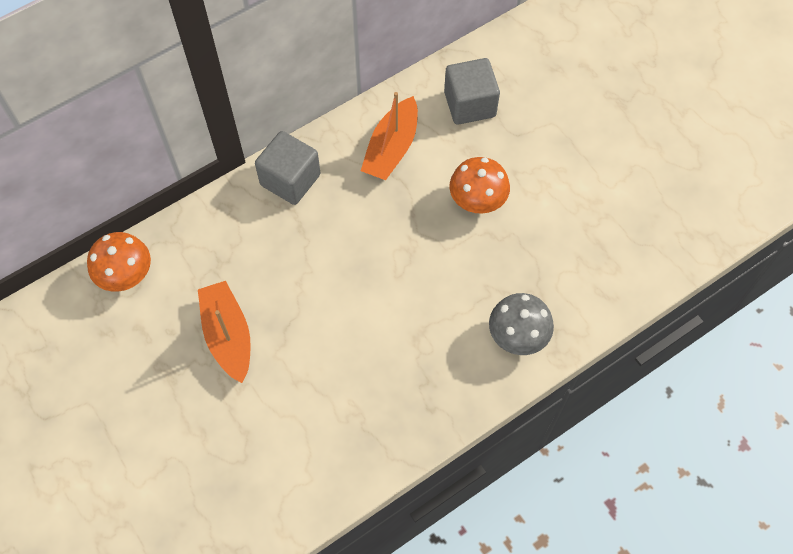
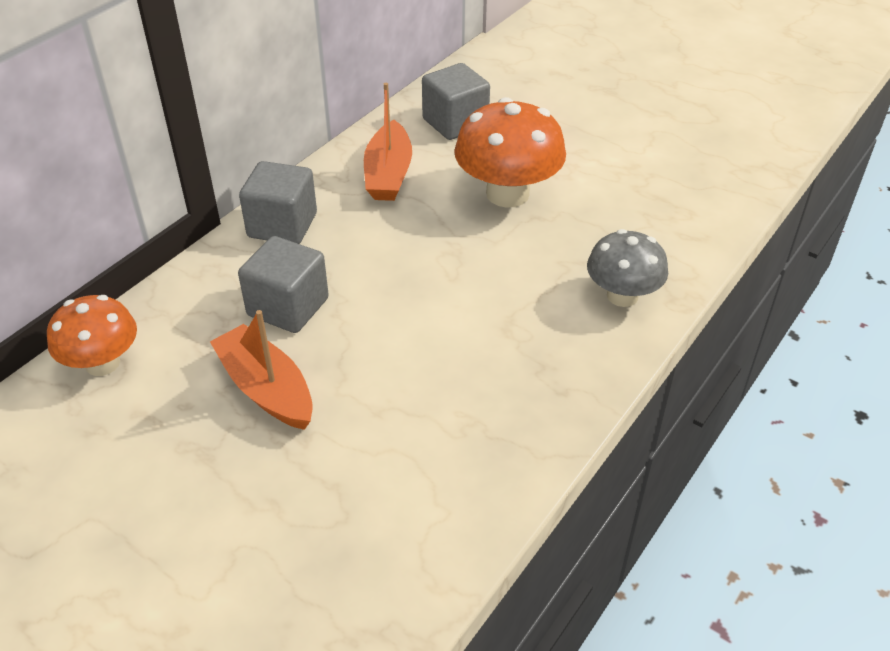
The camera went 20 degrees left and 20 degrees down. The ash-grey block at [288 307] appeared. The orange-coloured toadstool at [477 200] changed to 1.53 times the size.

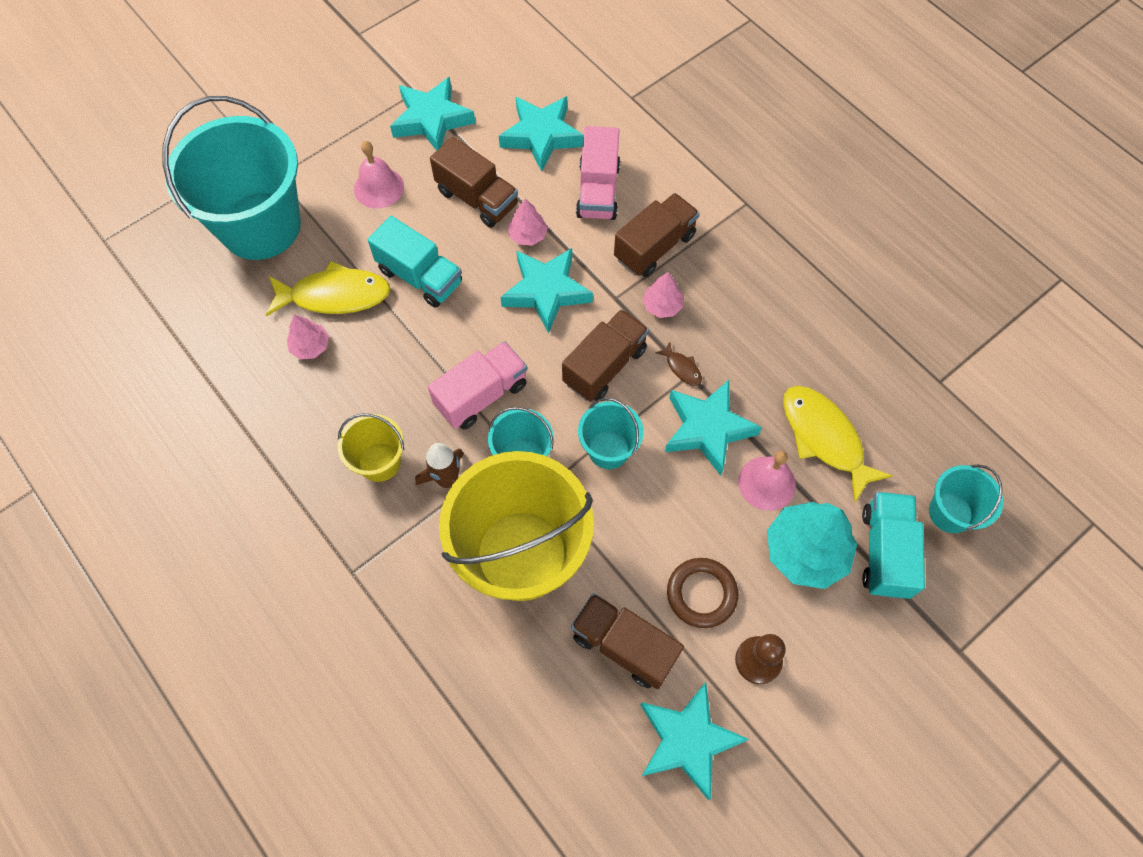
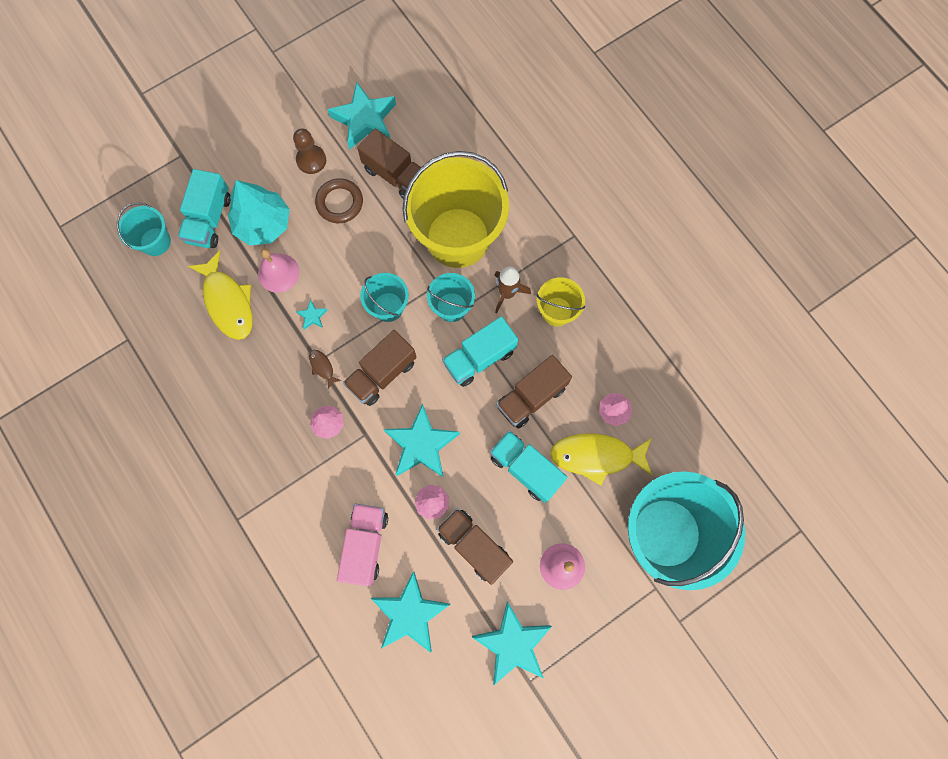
The camera went 175 degrees left and 10 degrees up. The brown lorry moved from [654 247] to [531 397]. The rosy lorry at [481 395] became the aqua lorry at [479 357]. The aqua five-pointed star at [707 429] changed to 0.42 times the size.

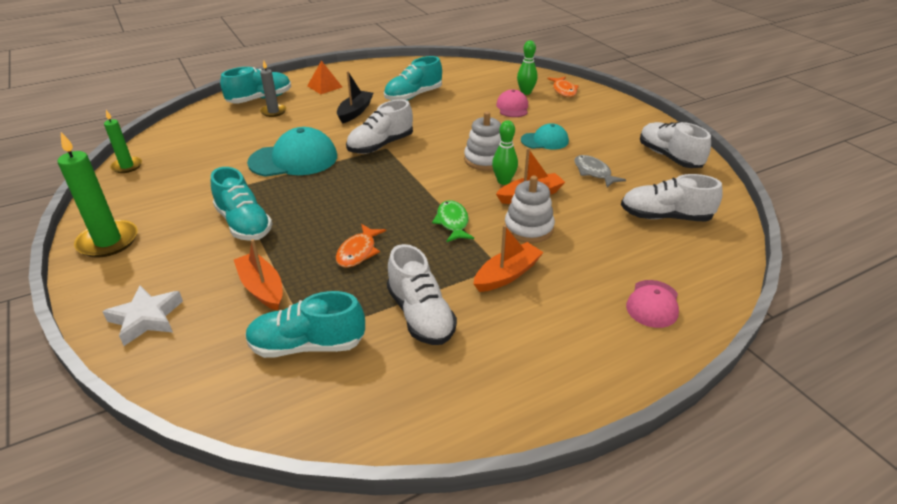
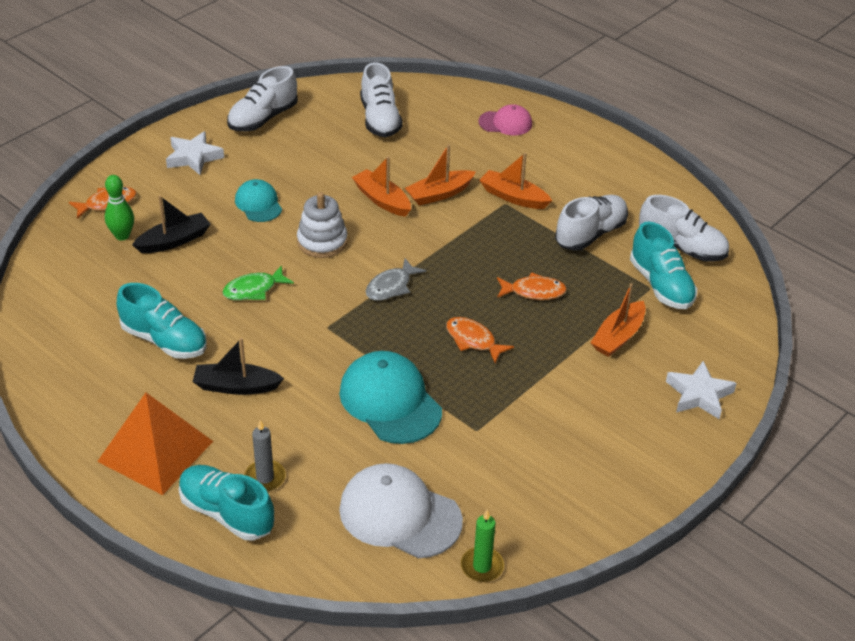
The camera went 110 degrees left and 5 degrees up. The leaf-green candle at [108 241] disappeared. The aqua lace-up shoe at [244 224] disappeared. The leaf-green tenpin at [503 181] disappeared. The snow-white five-pointed star at [193 157] appeared. The snow-white baseball cap at [399 515] appeared. The orange-coloured fish at [473 340] appeared. The snow-white lace-up shoe moved from [380 145] to [682 248]. The leaf-green fish moved from [452 222] to [253 289]. The ash-grey fish moved from [593 172] to [391 286]. The rosy baseball cap at [512 107] was replaced by the jet-black boat at [174 241]. The snow-white ring stacker at [528 228] was replaced by the orange-coloured boat at [439 194]. The orange-coloured pyramid at [324 86] changed to 1.86 times the size.

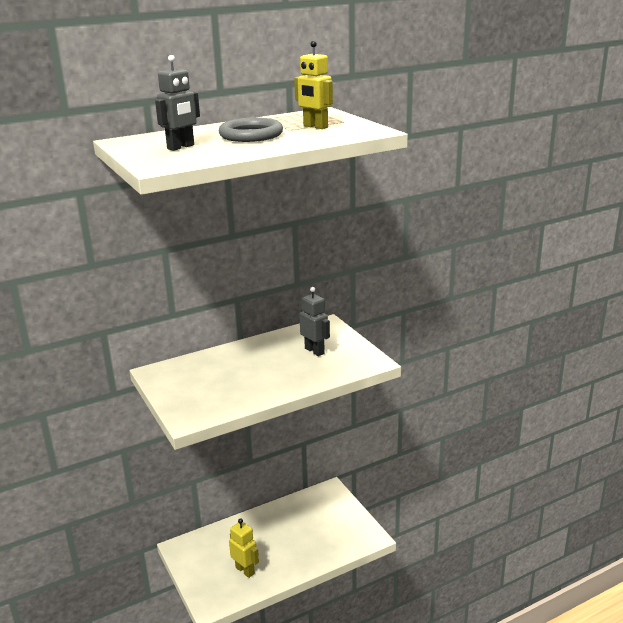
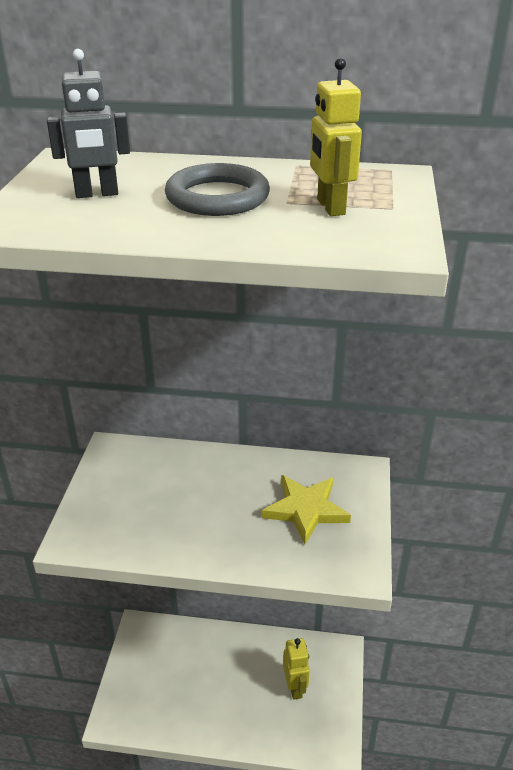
The camera went 35 degrees right and 10 degrees up. The golden robot figure moved from [245 570] to [295 687]. The ash-grey robot figure at [314 351] was replaced by the golden five-pointed star at [305 510].

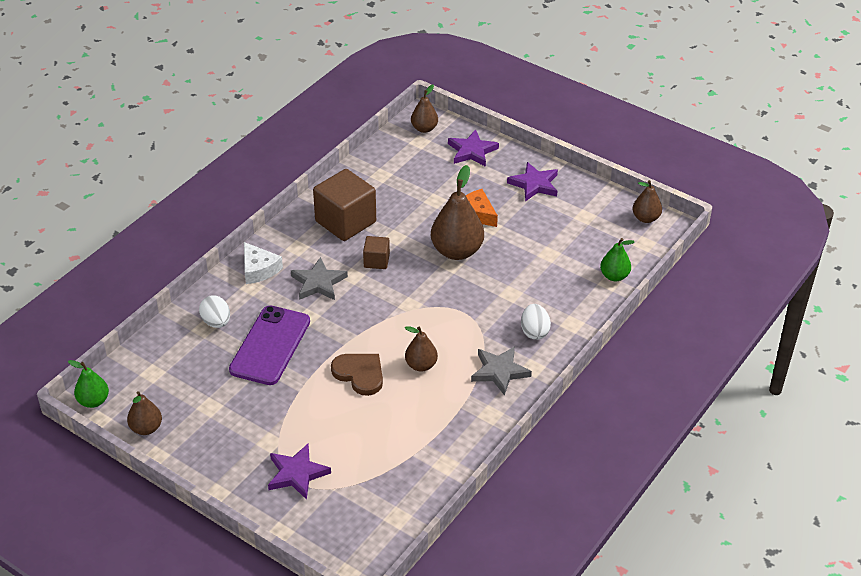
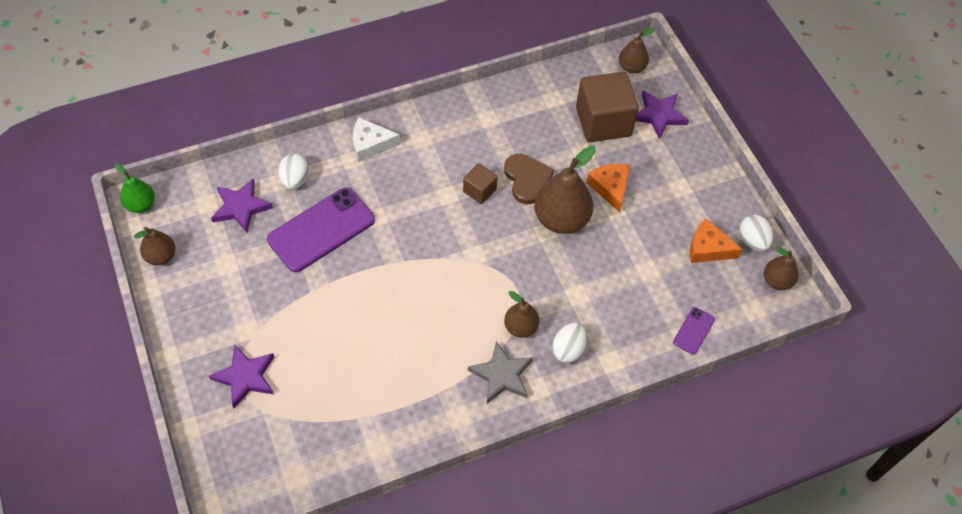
The camera went 30 degrees right and 15 degrees up. The ash-grey five-pointed star at [318 283] disappeared. The orange-coloured cheese wedge at [708 248] appeared. The snow-white egg shape at [753 241] appeared. The brown block moved from [345 222] to [603 122]. The brown heart moved from [359 374] to [527 179]. The brown pear moved from [421 365] to [520 327]. The violet five-pointed star moved from [534 184] to [241 207]. The leaf-green pear at [614 276] was replaced by the violet phone at [693 331]. The snow-white cheese wedge at [259 269] turned 90 degrees clockwise.

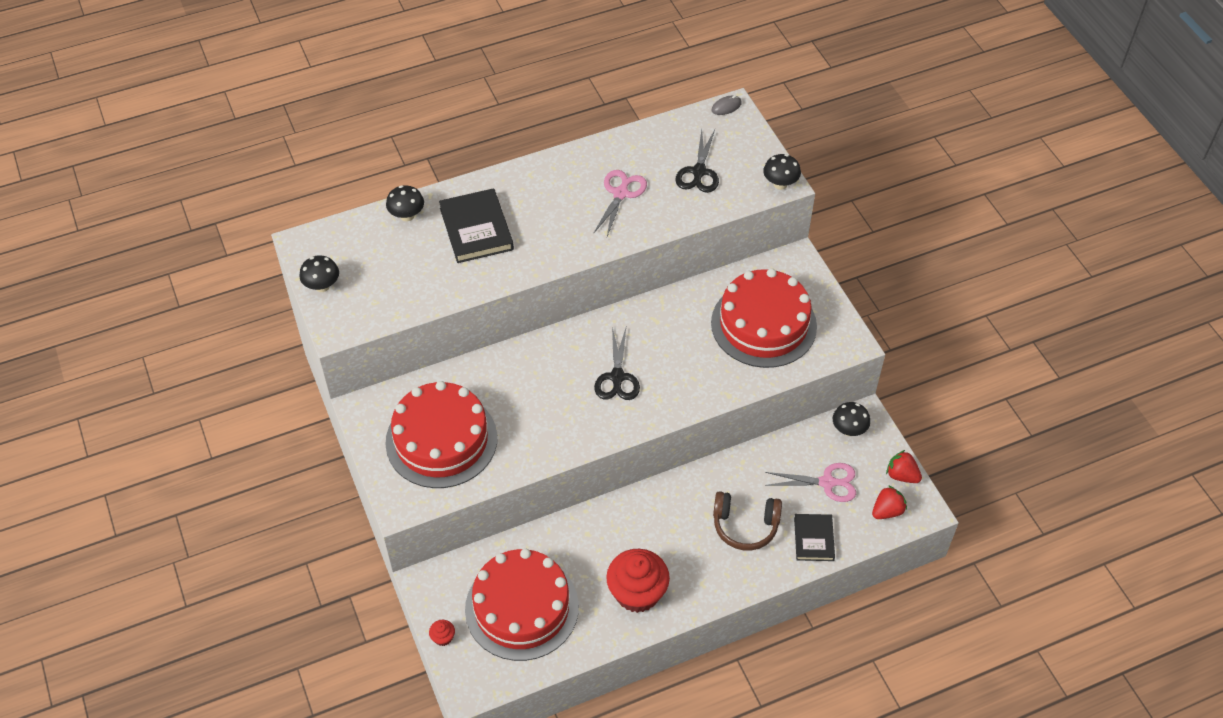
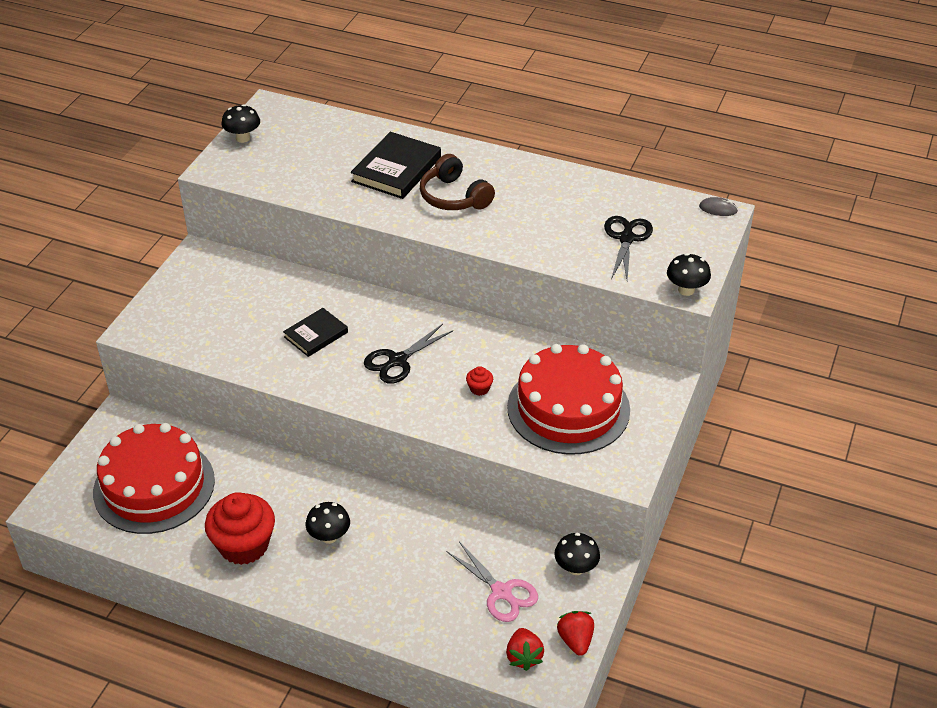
The camera went 45 degrees right and 10 degrees down. The crimson gateau at [441 440] disappeared. The rosy shears at [620 194] disappeared. The jet-black toadstool moved from [407 216] to [329 537]. The crimson muffin moved from [443 637] to [479 388]. The brown over-ear headphones moved from [745 526] to [454 197]. The jet-black book moved from [814 539] to [316 334]. The jet-black shears at [699 172] turned 135 degrees clockwise. The crimson berry at [887 511] turned 75 degrees clockwise.

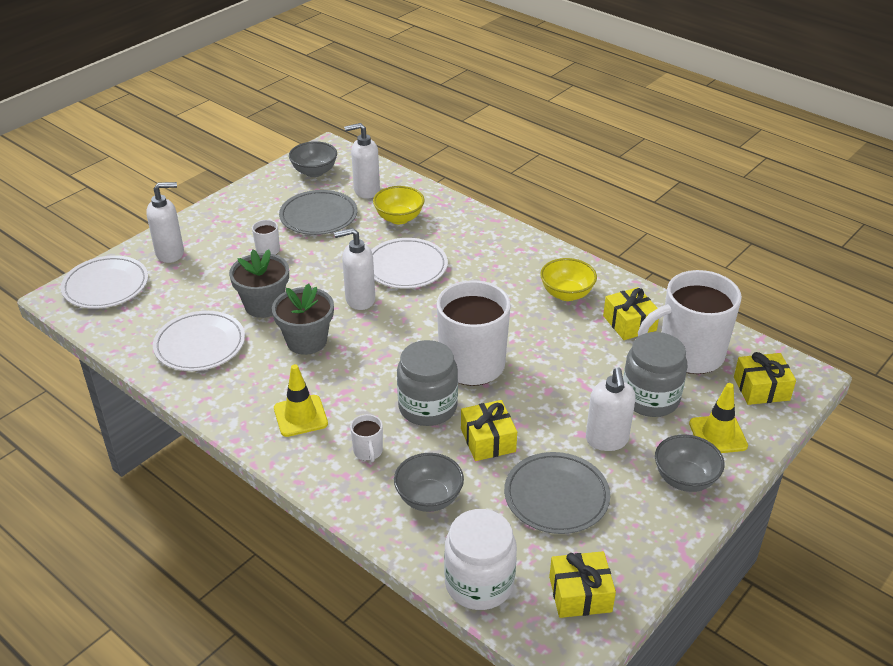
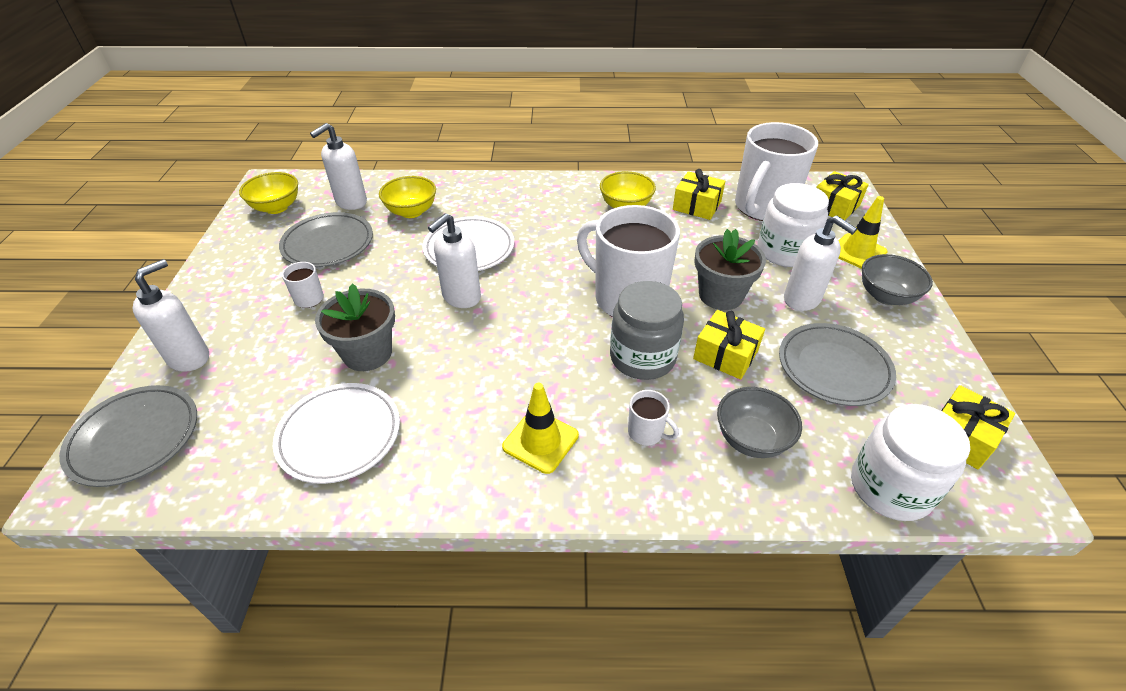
The camera went 40 degrees left and 5 degrees up. The ash-grey plant pot moved from [306 341] to [720 295]. The snow-white plate at [106 286] became the ash-grey plate at [134 438]. The ash-grey serving bowl at [314 172] became the golden serving bowl at [276 207]. The ash-grey jam jar at [650 398] became the snow-white jam jar at [784 251].

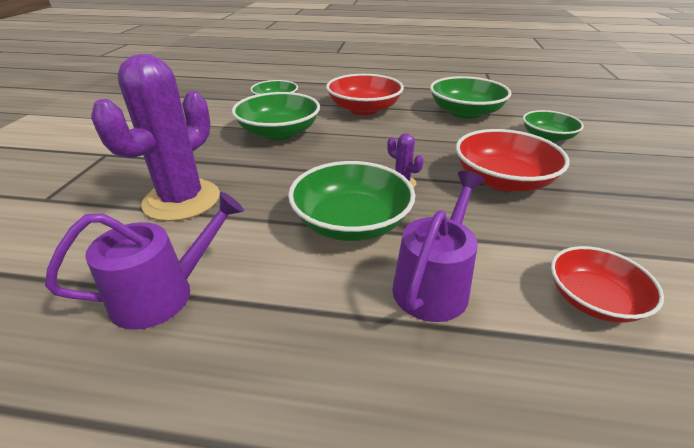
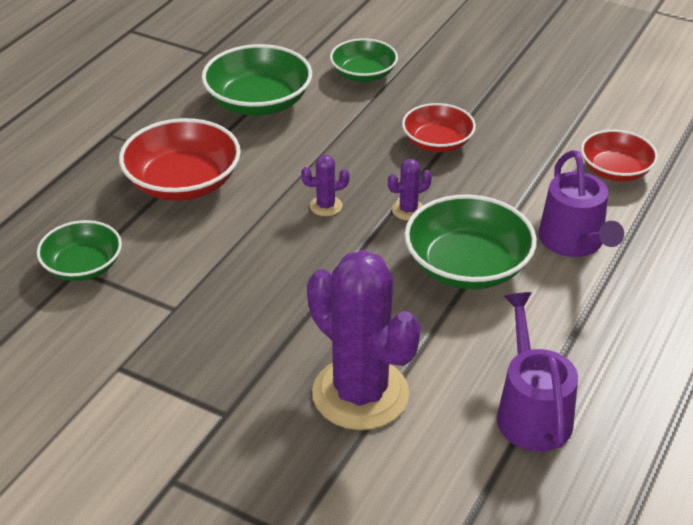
The camera went 70 degrees left and 5 degrees up. The leaf-green serving bowl at [279 132] disappeared. The violet prickly plant at [325 206] appeared. The violet watering can at [434 284] turned 150 degrees counterclockwise. The crimson serving bowl at [503 180] changed to 0.64 times the size.

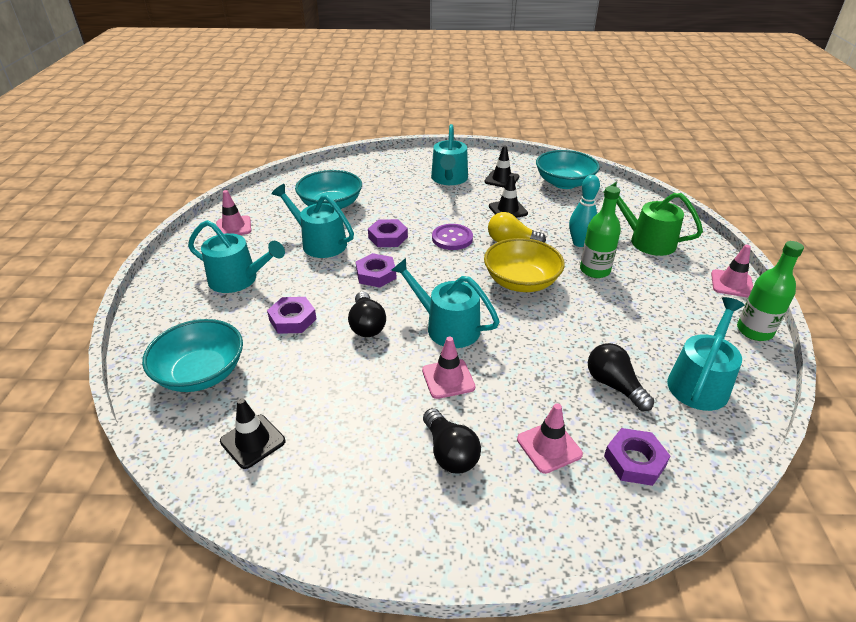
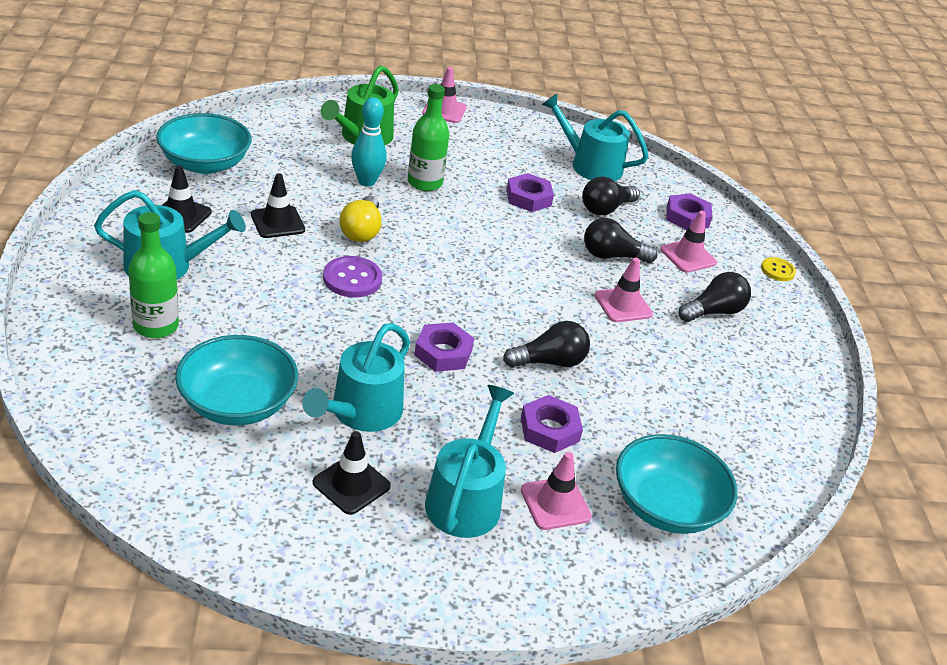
The camera went 100 degrees left and 0 degrees up. The aqua watering can at [447 327] disappeared. The golden serving bowl at [521 282] disappeared. The jet-black bulb at [612 256] appeared. The golden button at [777 270] appeared. The rosy road cone moved from [234 227] to [555 503]. The jet-black road cone moved from [253 441] to [351 484]. The violet hex nut moved from [388 237] to [528 198]. The leaf-green flask moved from [754 331] to [156 326].

